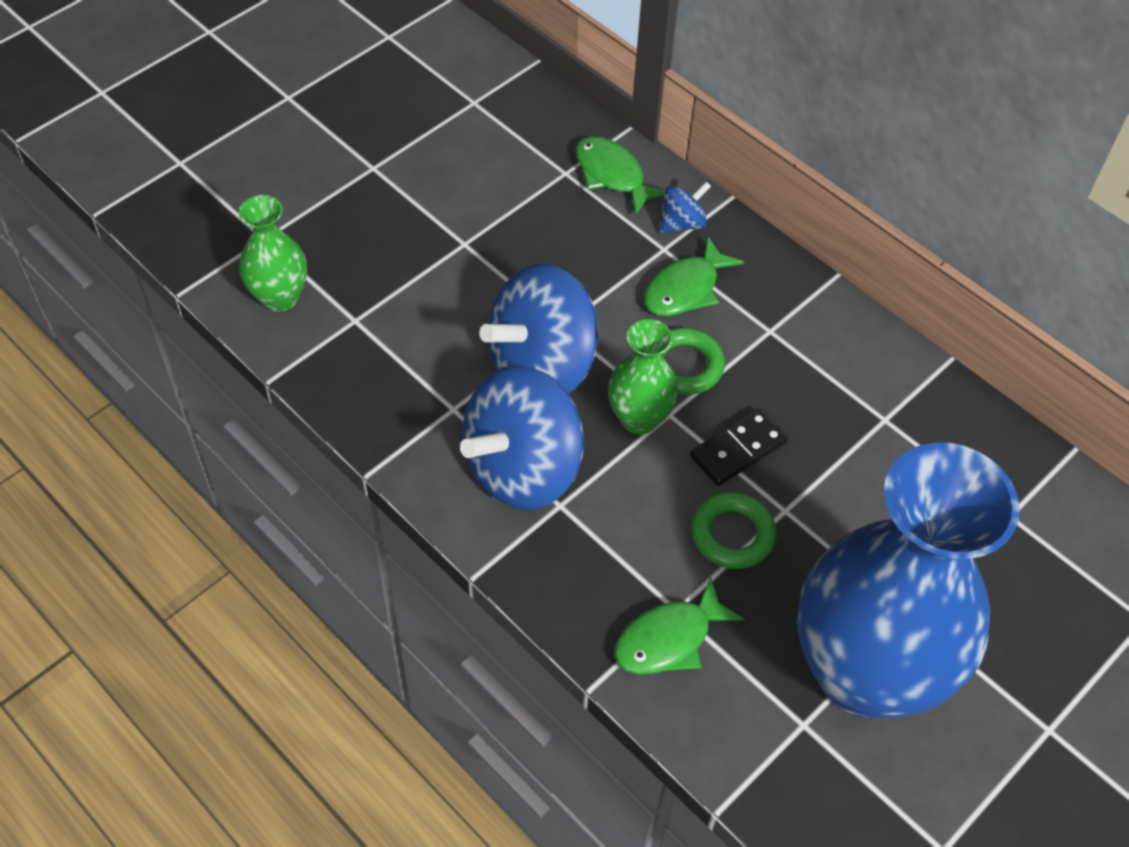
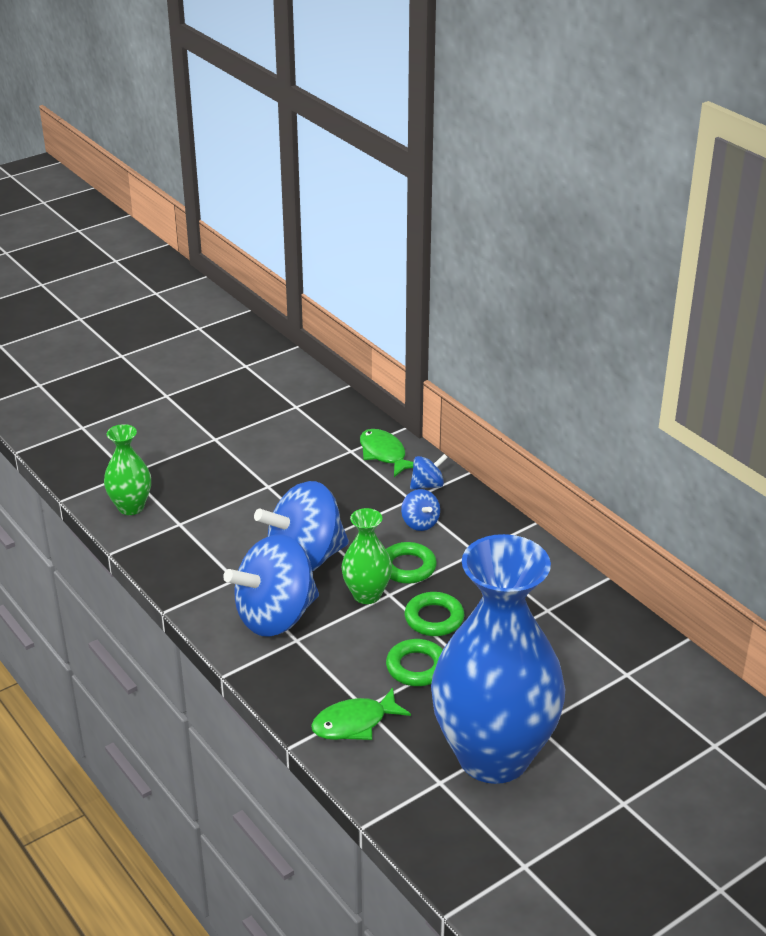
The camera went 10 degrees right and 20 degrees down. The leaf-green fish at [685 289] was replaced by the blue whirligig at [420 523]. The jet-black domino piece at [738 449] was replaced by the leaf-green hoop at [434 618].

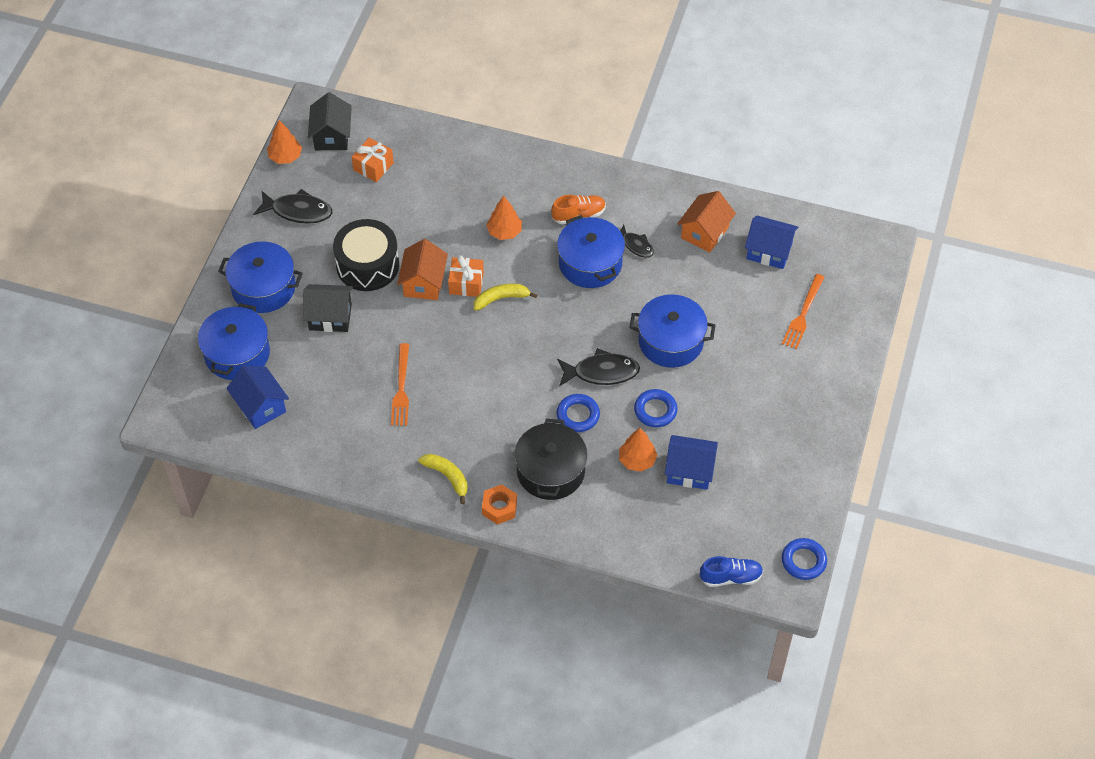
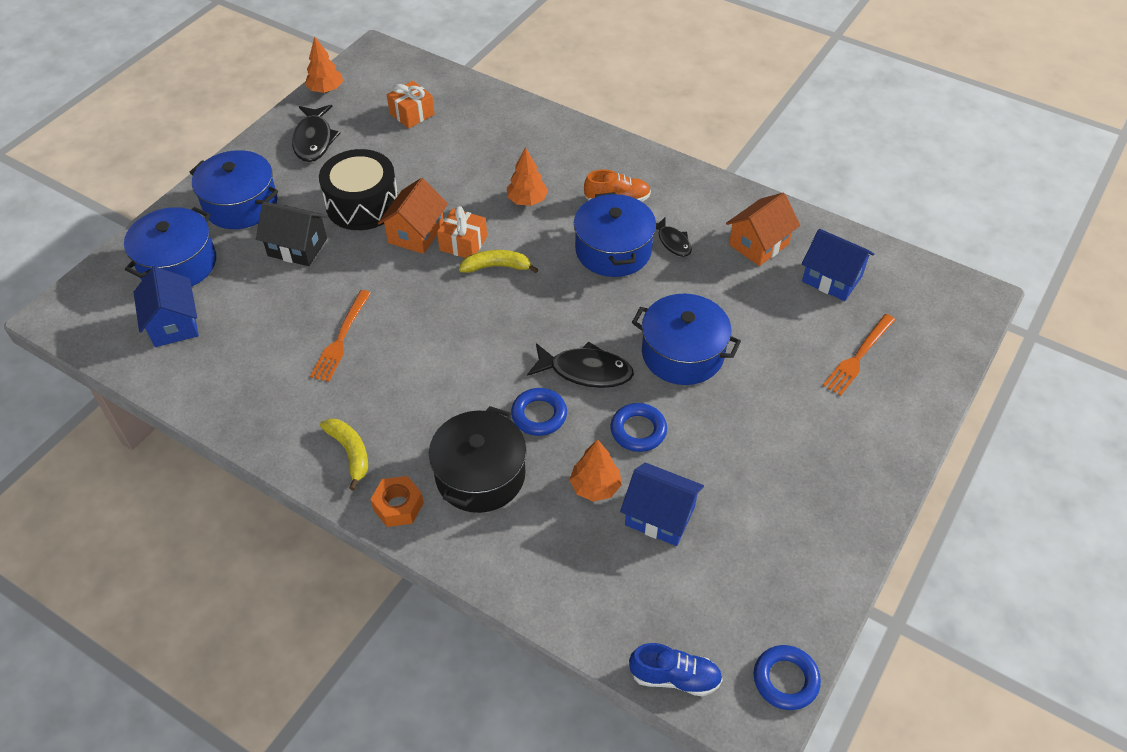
The camera went 15 degrees right and 5 degrees down. The jet-black cottage at [332 136] disappeared. The jet-black fish at [298 211] turned 60 degrees clockwise.

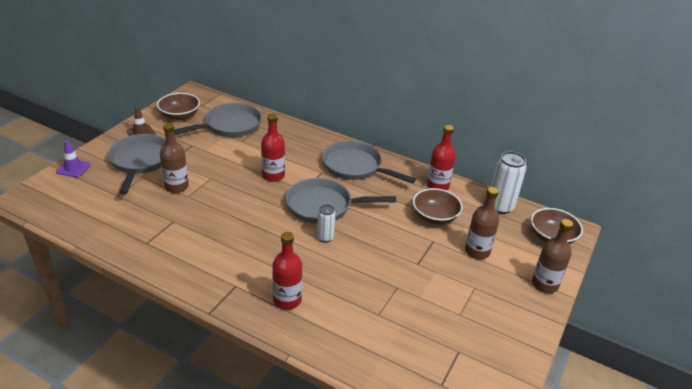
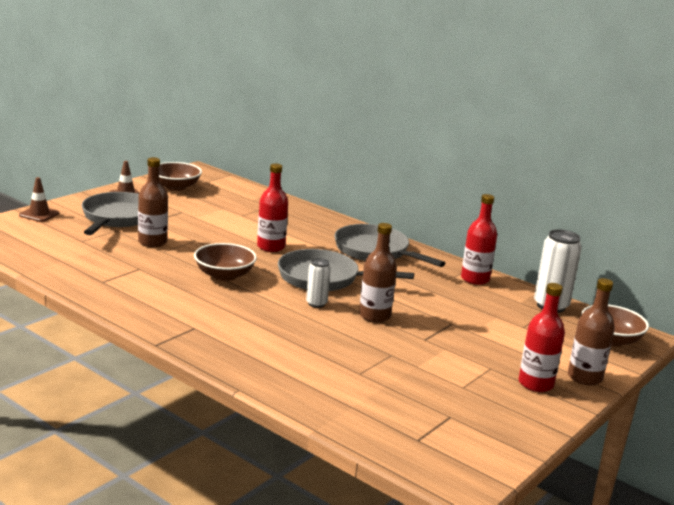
The camera went 10 degrees right and 15 degrees down. The ash-grey skillet at [229 126] disappeared. The crimson flask moved from [287 300] to [535 384]. The brown serving bowl moved from [435 217] to [224 275]. The brown flask moved from [477 251] to [374 316]. The violet road cone at [73 168] became the brown road cone at [39 214].

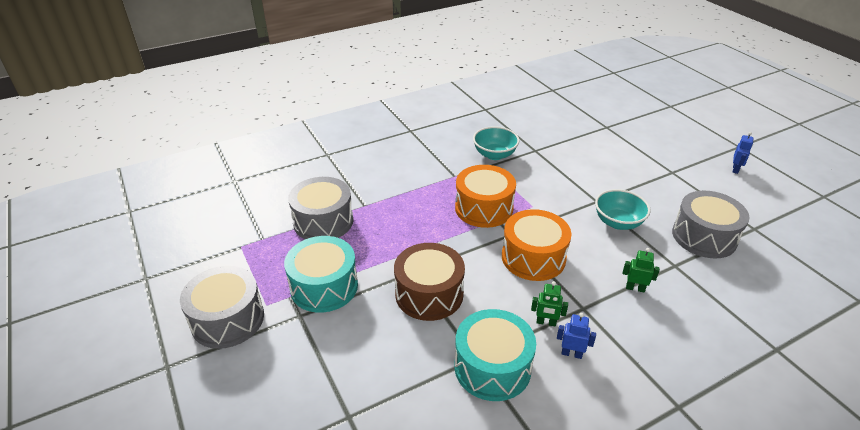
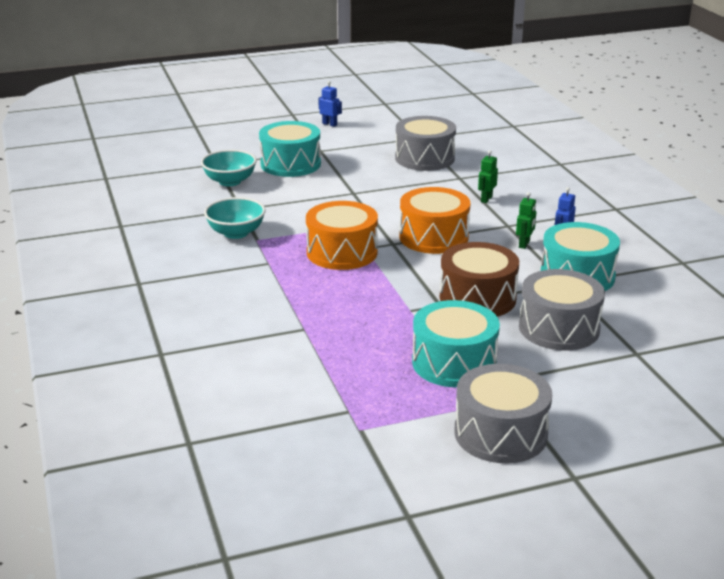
The camera went 80 degrees left and 10 degrees down. The aqua drum at [290 164] appeared. The ash-grey drum moved from [323 221] to [559 328]. The aqua serving bowl moved from [618 222] to [230 181].

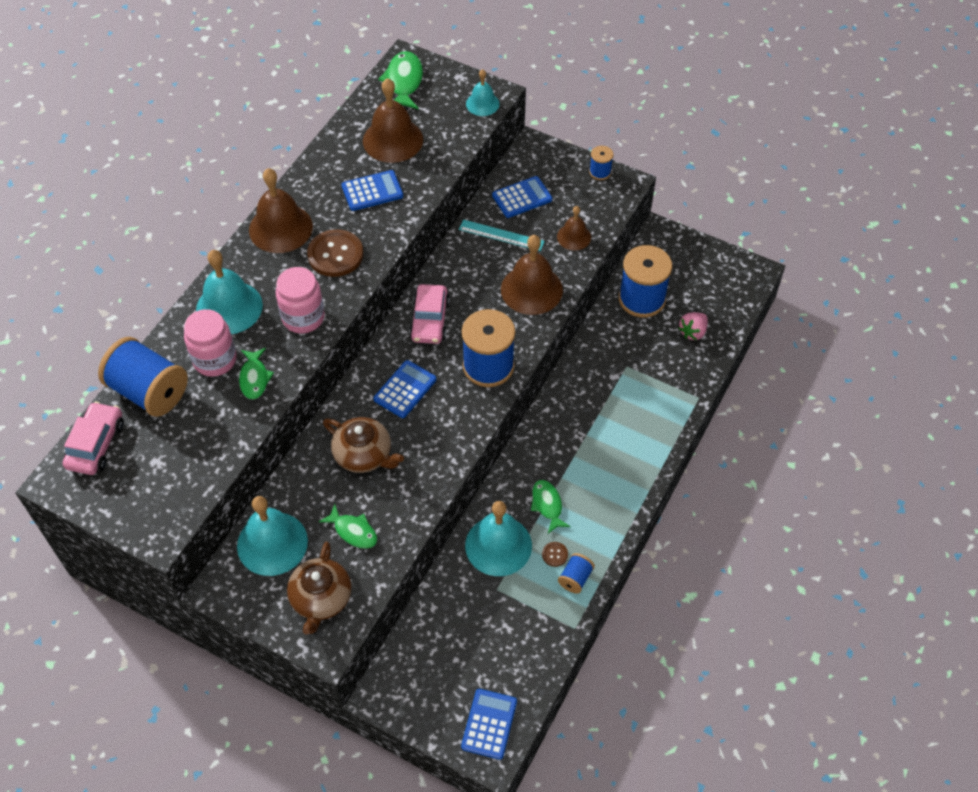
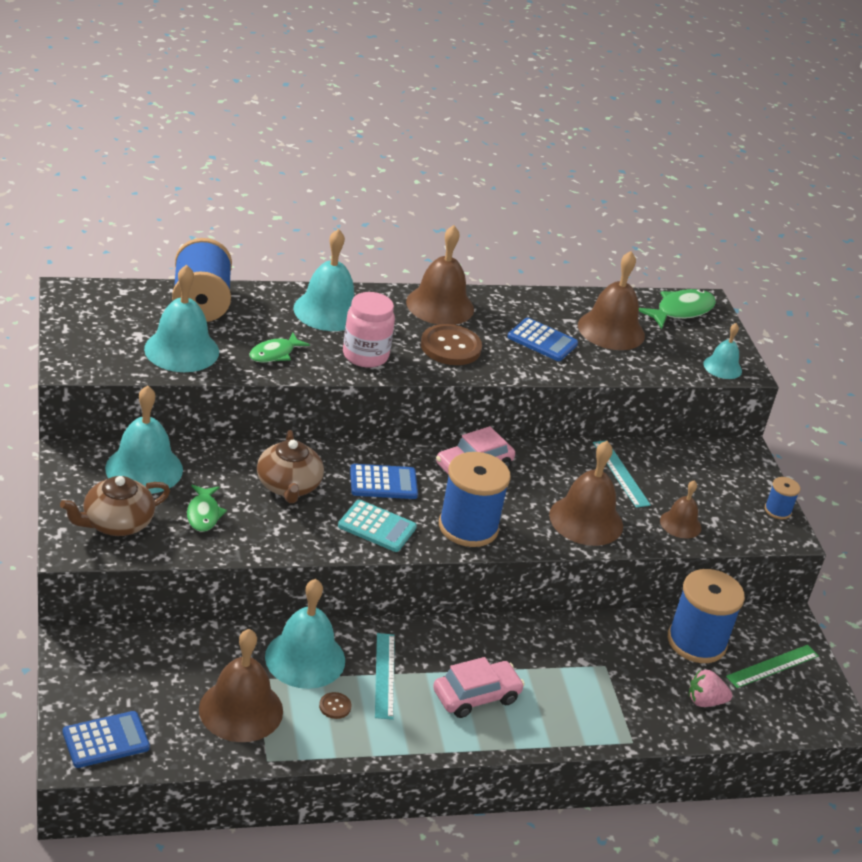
The camera went 45 degrees right and 20 degrees down. The rosy jam jar at [215 360] disappeared. The blue calculator at [522 197] disappeared. The blue reel of thread at [575 578] disappeared. The aqua bell at [181 350] appeared. The brown bell at [241 710] appeared. The aqua calculator at [377 527] appeared. The leaf-green straightedge at [772 666] appeared. The rosy toy car moved from [96 444] to [476 696]. The leaf-green fish at [547 505] was replaced by the aqua straightedge at [384 675].

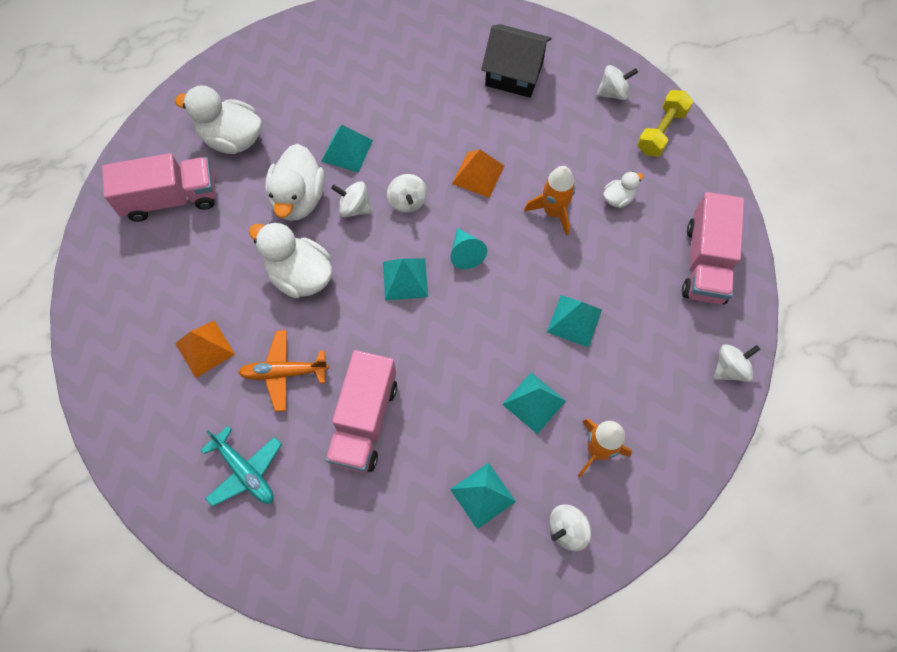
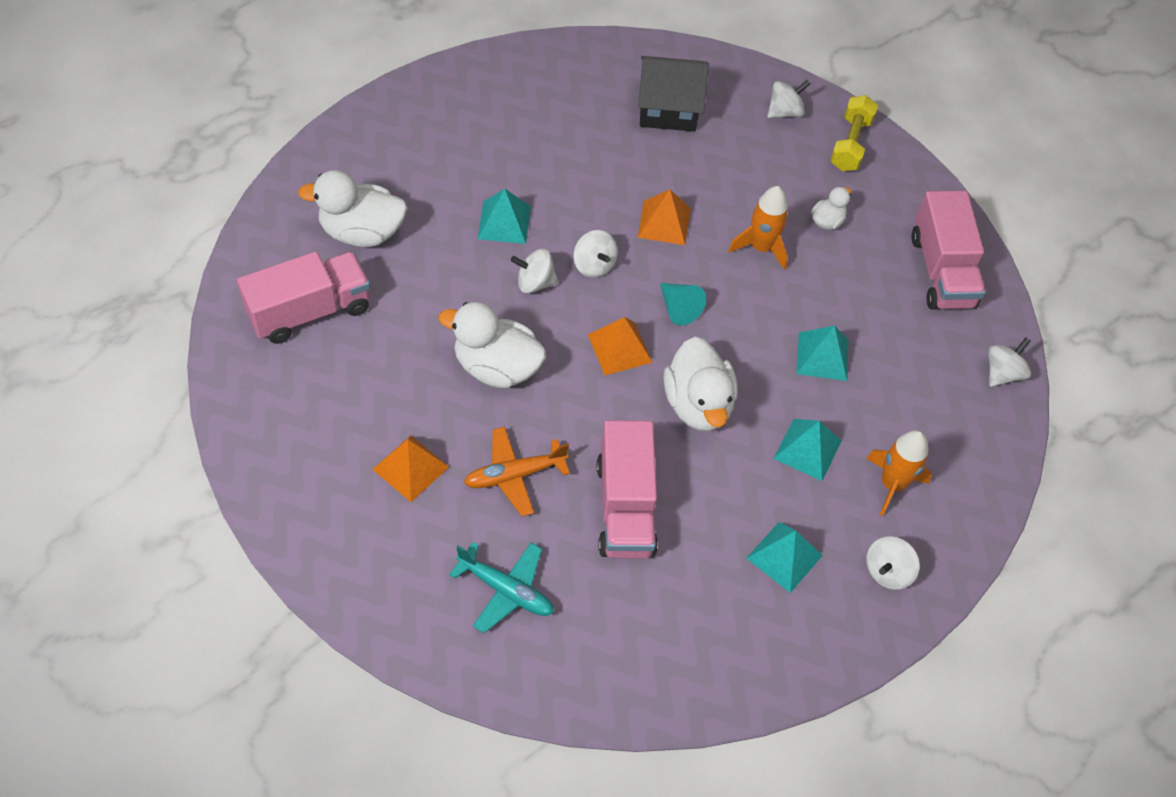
The camera went 20 degrees left and 10 degrees down. The snow-white duck moved from [298 199] to [698 404]. The aqua pyramid at [405 279] became the orange-coloured pyramid at [620 348].

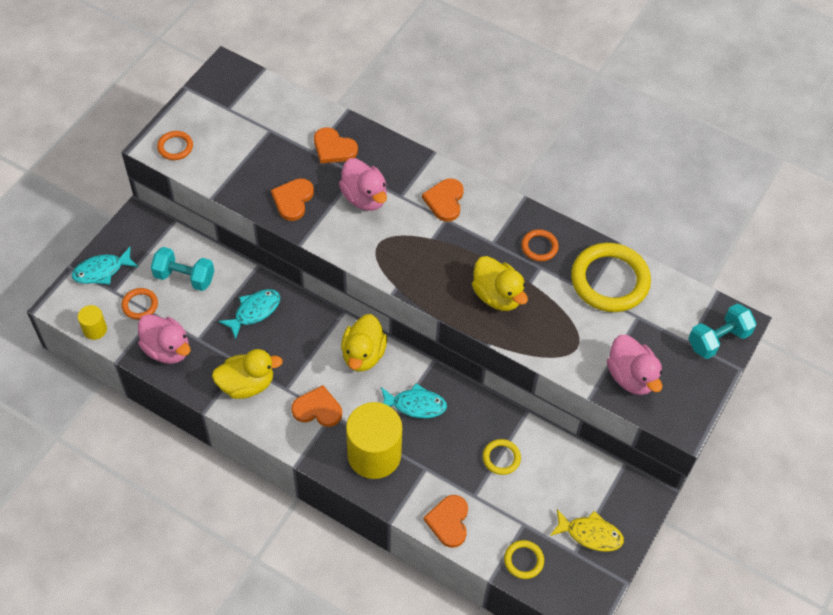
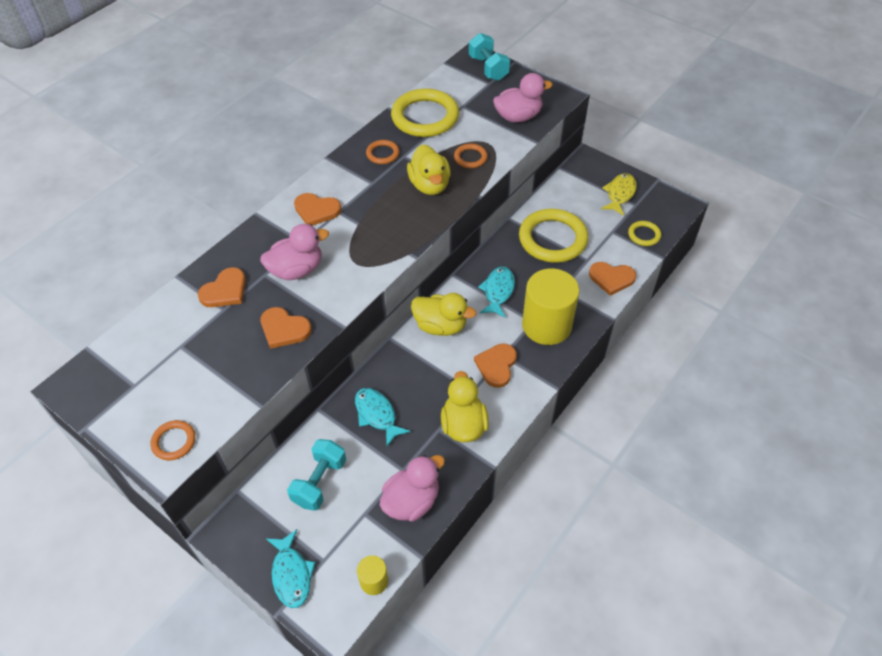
The camera went 80 degrees left and 5 degrees down. The orange-coloured hoop moved from [140 305] to [470 158]. The golden duck at [497 296] turned 105 degrees clockwise. The golden hoop at [501 458] changed to 2.11 times the size.

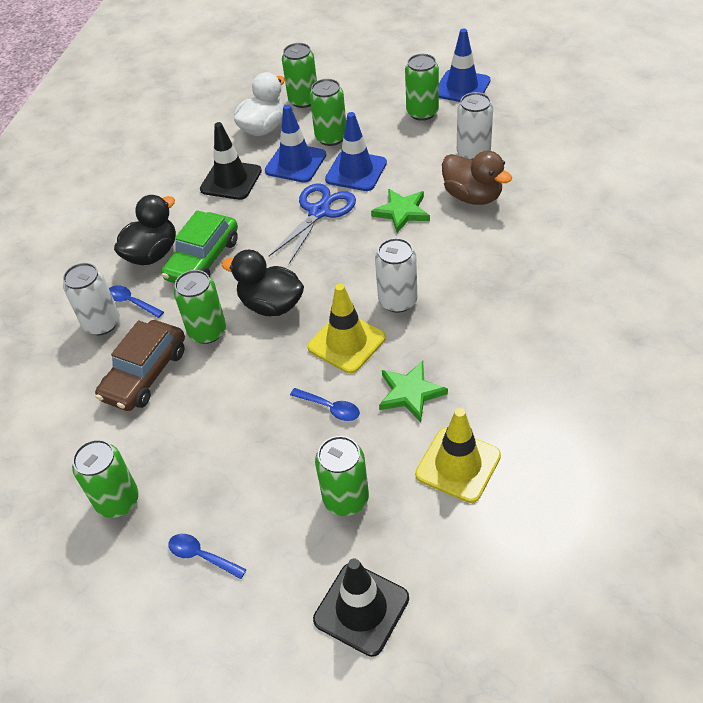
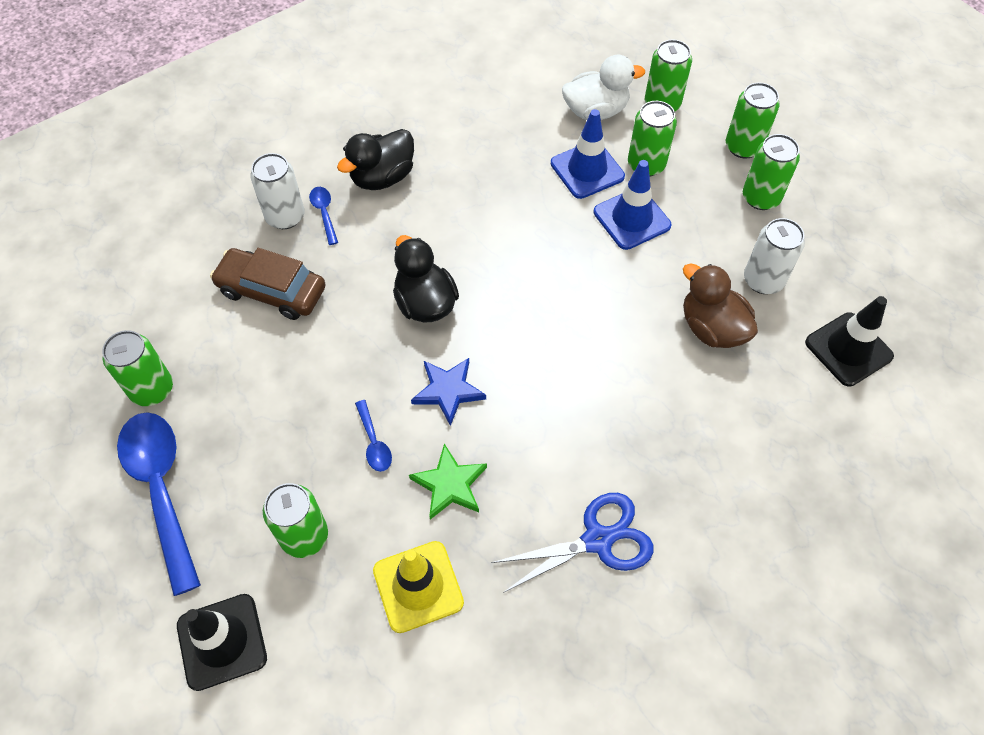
The camera went 35 degrees right and 10 degrees up. The leaf-green toy car at [203 259] disappeared. The leaf-green five-pointed star at [402 212] disappeared. The snow-white soda can at [397 301] disappeared. The blue road cone at [462 87] disappeared. The leaf-green soda can moved from [207 331] to [743 147]. The jet-black road cone moved from [231 180] to [848 349]. The blue shears moved from [319 212] to [597 540]. The golden road cone at [346 342] was replaced by the blue five-pointed star at [448 391]. The brown toy car at [145 374] turned 45 degrees clockwise. The jet-black duck at [152 254] turned 150 degrees clockwise. The brown duck at [473 196] turned 150 degrees clockwise. The blue teaspoon at [201 556] changed to 2.27 times the size.

